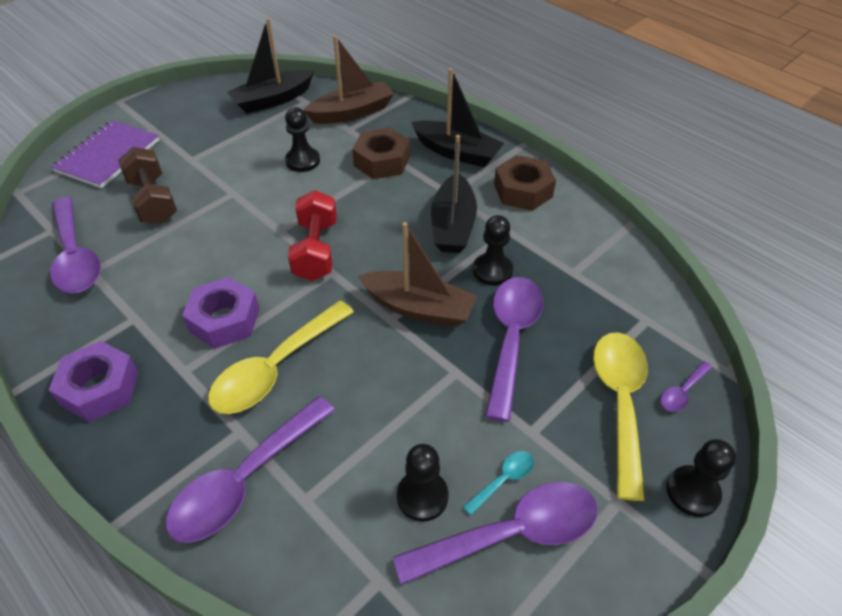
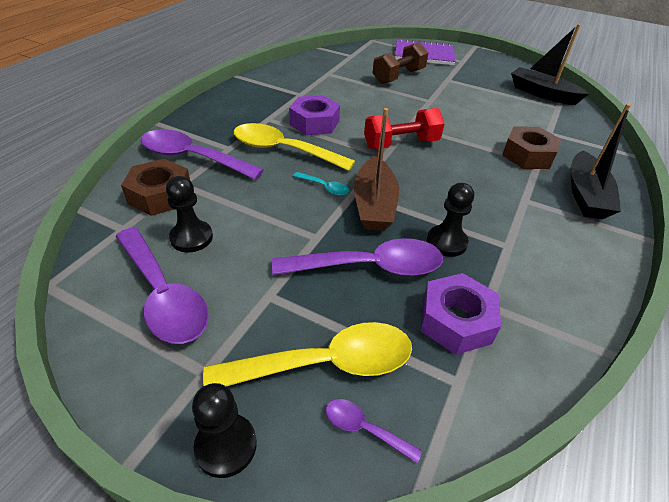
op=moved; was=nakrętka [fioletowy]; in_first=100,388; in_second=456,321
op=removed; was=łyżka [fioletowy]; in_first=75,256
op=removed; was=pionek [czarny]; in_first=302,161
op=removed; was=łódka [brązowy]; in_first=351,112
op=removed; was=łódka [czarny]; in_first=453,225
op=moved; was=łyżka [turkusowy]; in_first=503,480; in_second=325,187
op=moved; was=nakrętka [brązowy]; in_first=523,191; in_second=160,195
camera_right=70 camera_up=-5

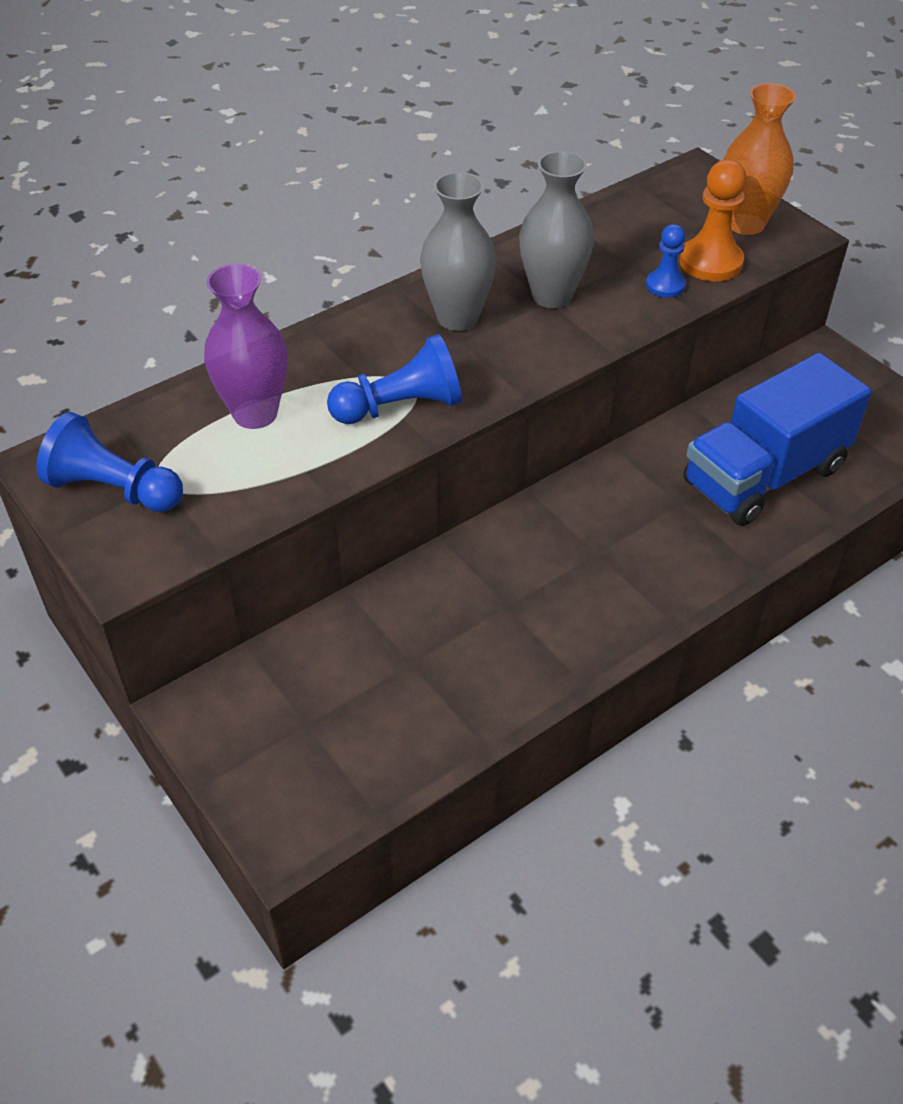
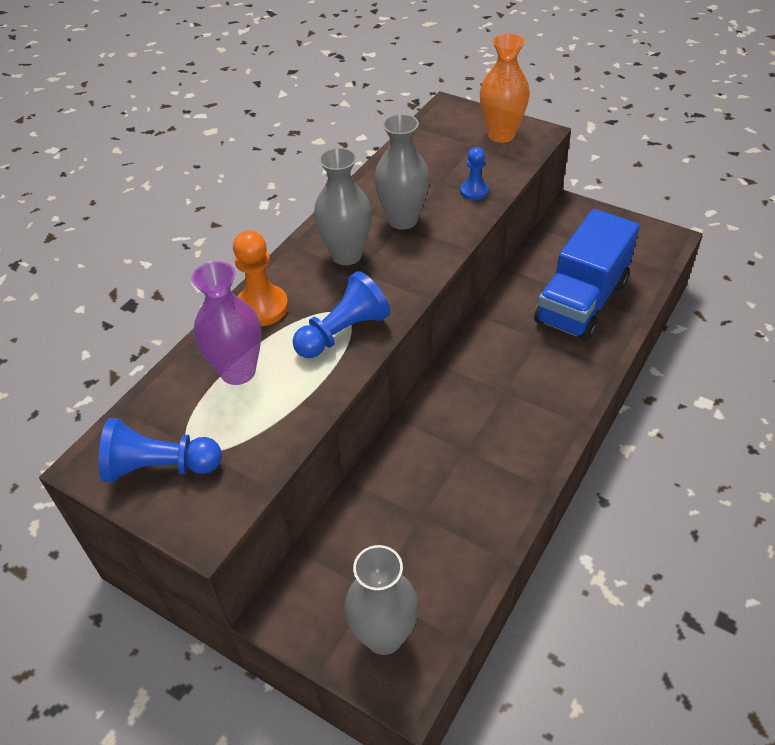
op=moved; was=pionek [pomarańczowy]; in_first=710,262; in_second=262,307
op=added; now=wazon [szary]; in_second=384,636
camera_right=-20 camera_up=0

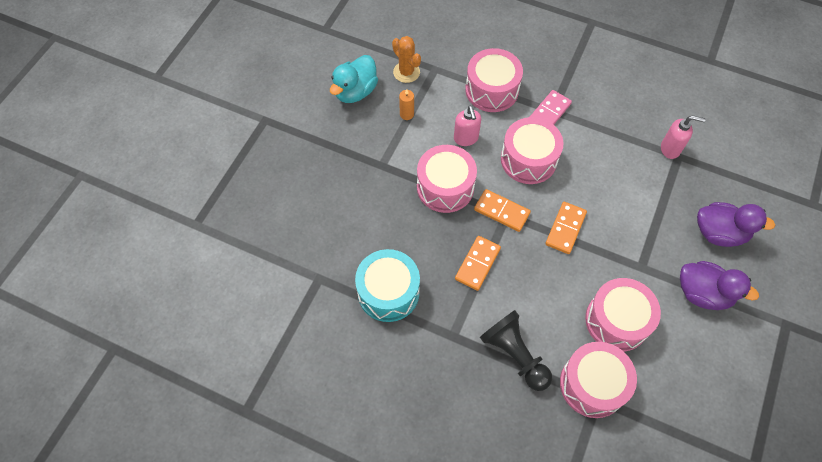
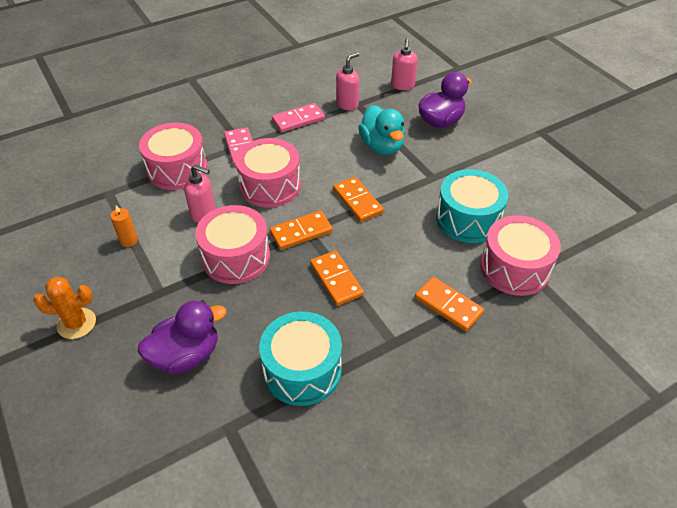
op=moved; was=kaczka [turkusowy]; in_first=355,91; in_second=382,146
op=moved; was=kaktus [pomarańczowy]; in_first=406,72; in_second=76,323
op=replaced; was=pionek [czarny]; now=kostka domina [pomarańczowy]; in_first=514,355; in_second=448,305
op=recoloured; was=bęben [różowy]; now=bęben [turkusowy]; in_first=617,321; in_second=468,219
op=moved; was=kaczka [fioletowy]; in_first=702,293; in_second=186,355
op=added; now=kostka domina [różowy]; in_second=298,120
op=added; now=dozownik mydła [różowy]; in_second=402,85
camera_right=-55 camera_up=-15

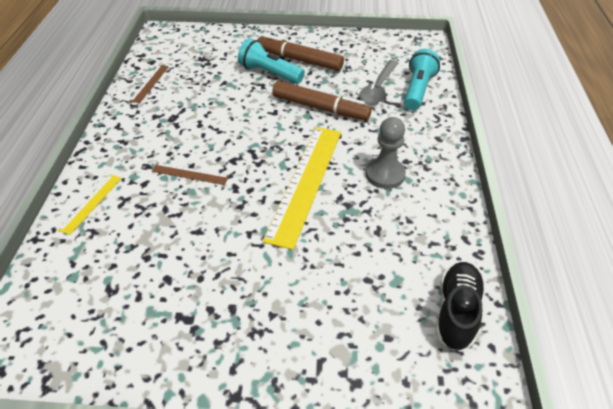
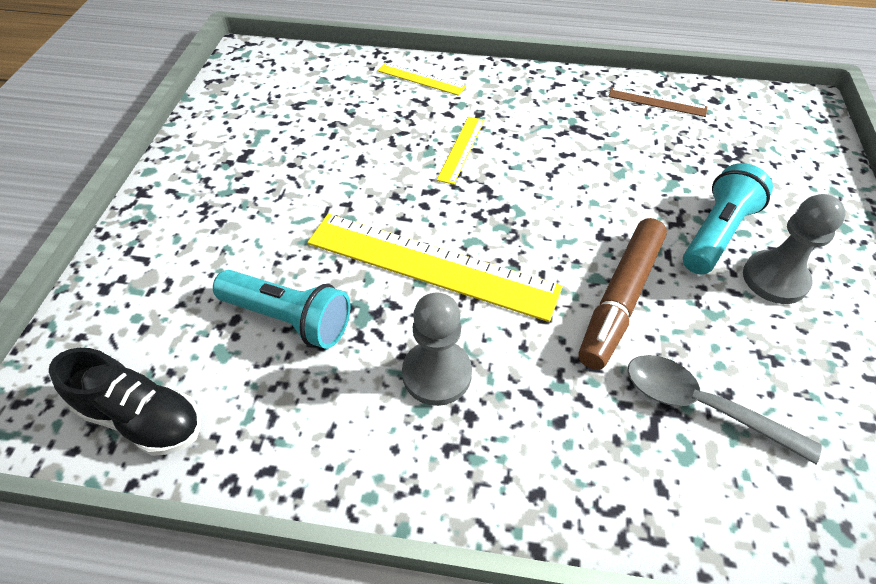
op=recoloured; was=linijka [brązowy]; now=linijka [żółty]; in_first=190,173; in_second=461,149
op=replaced; was=flamaster [brązowy]; now=pionek [szary]; in_first=299,60; in_second=775,279
op=moved; was=latarka [turkusowy]; in_first=417,90; in_second=289,318
camera_right=95 camera_up=5

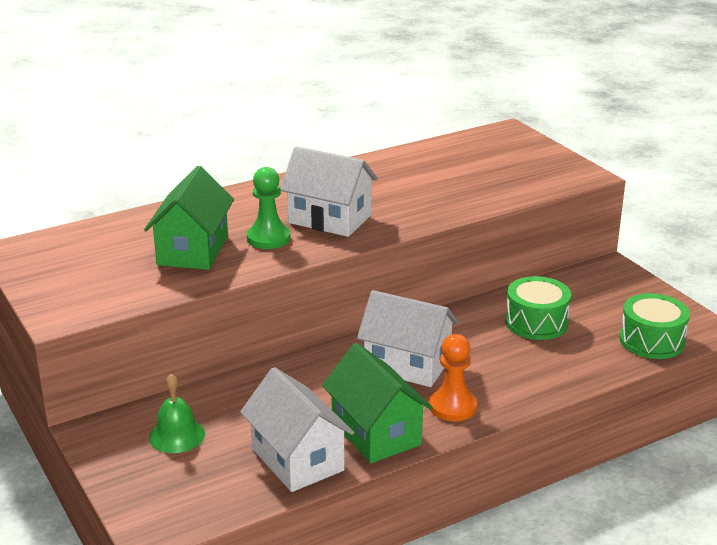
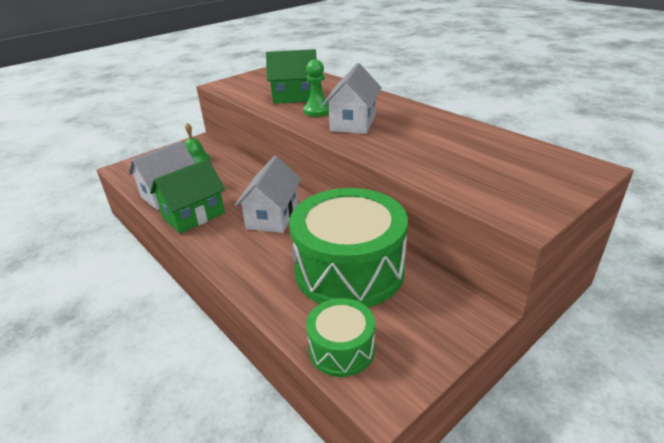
op=removed; was=pionek [pomarańczowy]; in_first=453,407
op=resized; was=bęben [zielony]; in_first=536,322; in_second=349,270; ratio=2.0
camera_right=80 camera_up=5

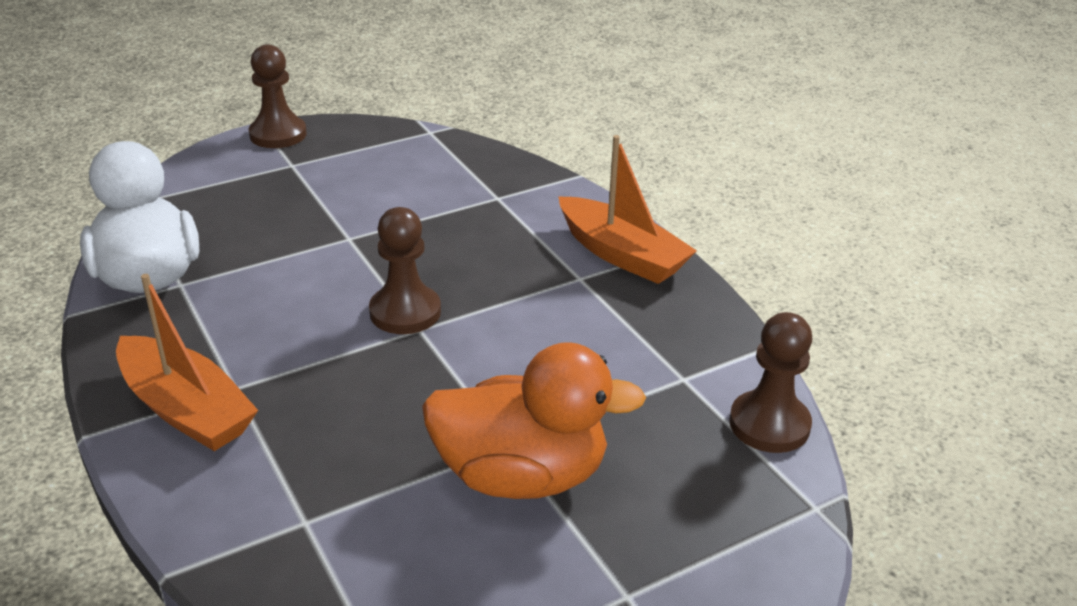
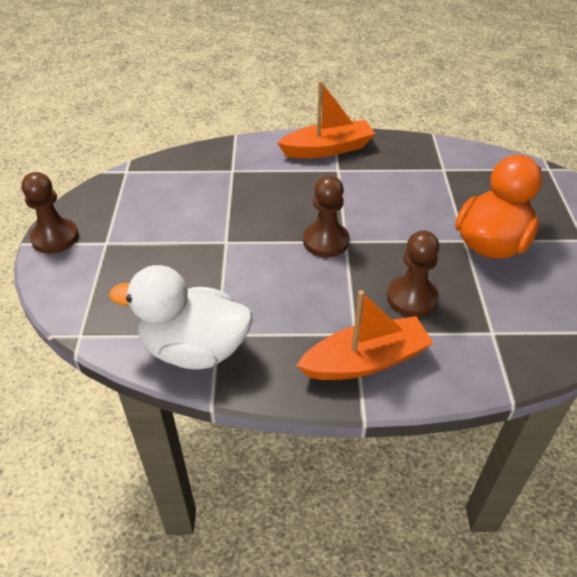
op=moved; was=pionek [brązowy]; in_first=769,424; in_second=412,298
camera_right=-60 camera_up=10

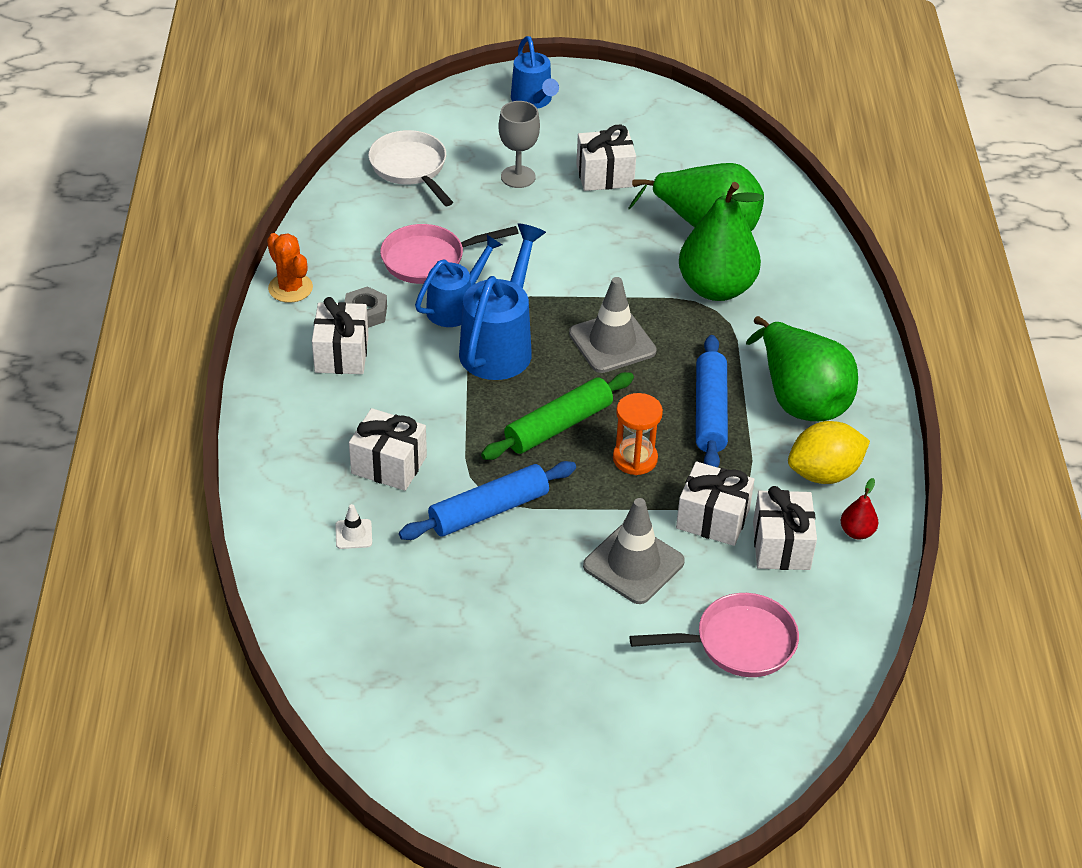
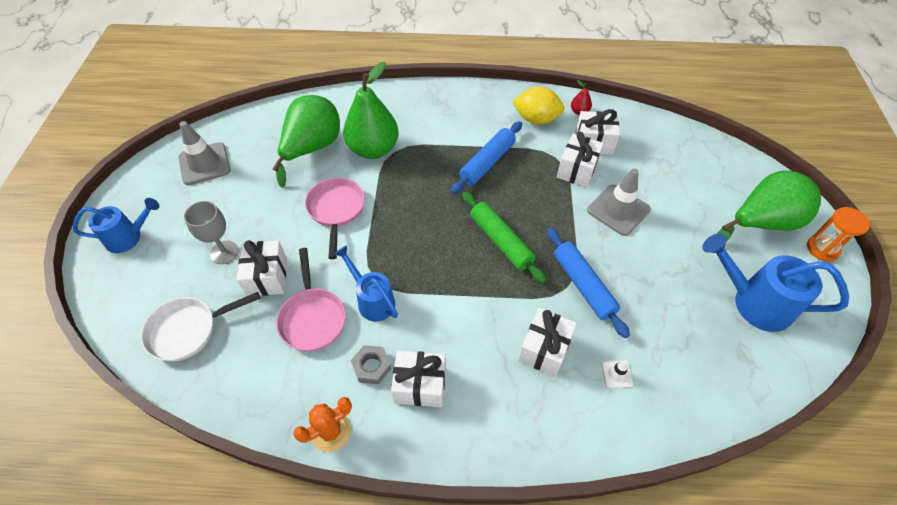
op=moved; was=konewka [niebieski]; in_first=499,346; in_second=754,302
op=moved; was=pachołek [szary]; in_first=612,342; in_second=204,164
op=moved; was=prezent [biały]; in_first=604,175; in_second=267,277
op=moved; was=klepsydra [pomarańczowy]; in_first=635,459; in_second=822,249
op=moved; was=patelnia [różowy]; in_first=738,643; in_second=336,210
op=turned; was=wałek do ciasta [niebieski]; in_first=710,412; in_second=487,163; clockwise=-60
op=moved; was=gruszka [zielony]; in_first=800,398; in_second=761,223
op=turned; was=cytryna [żółty]; in_first=824,473; in_second=536,119; clockwise=-60
camera_right=-85 camera_up=10

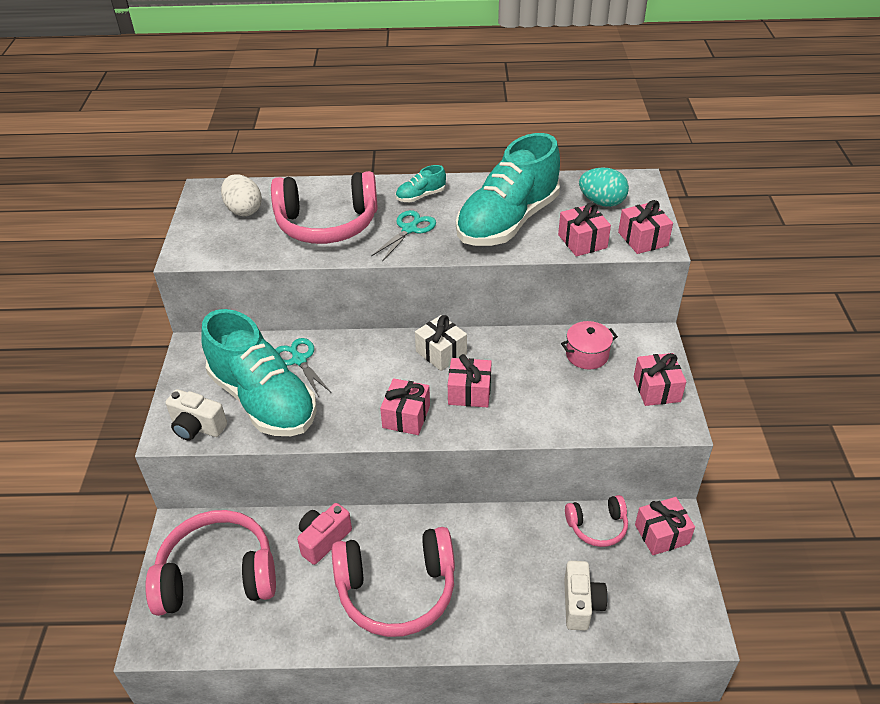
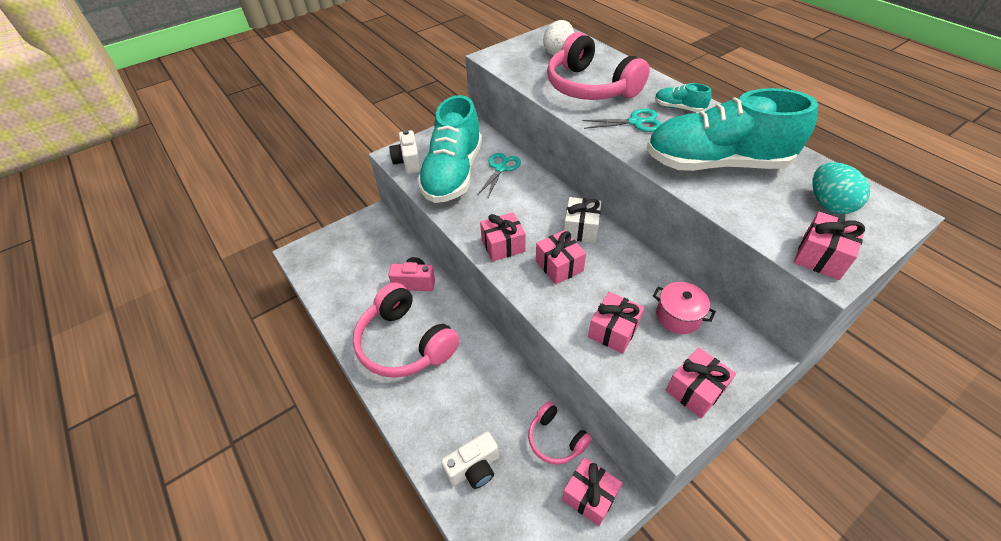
op=removed; was=słuchawki [różowy]; in_first=217,575
op=moved; was=prezent [różowy]; in_first=582,241; in_second=613,330
camera_right=55 camera_up=5

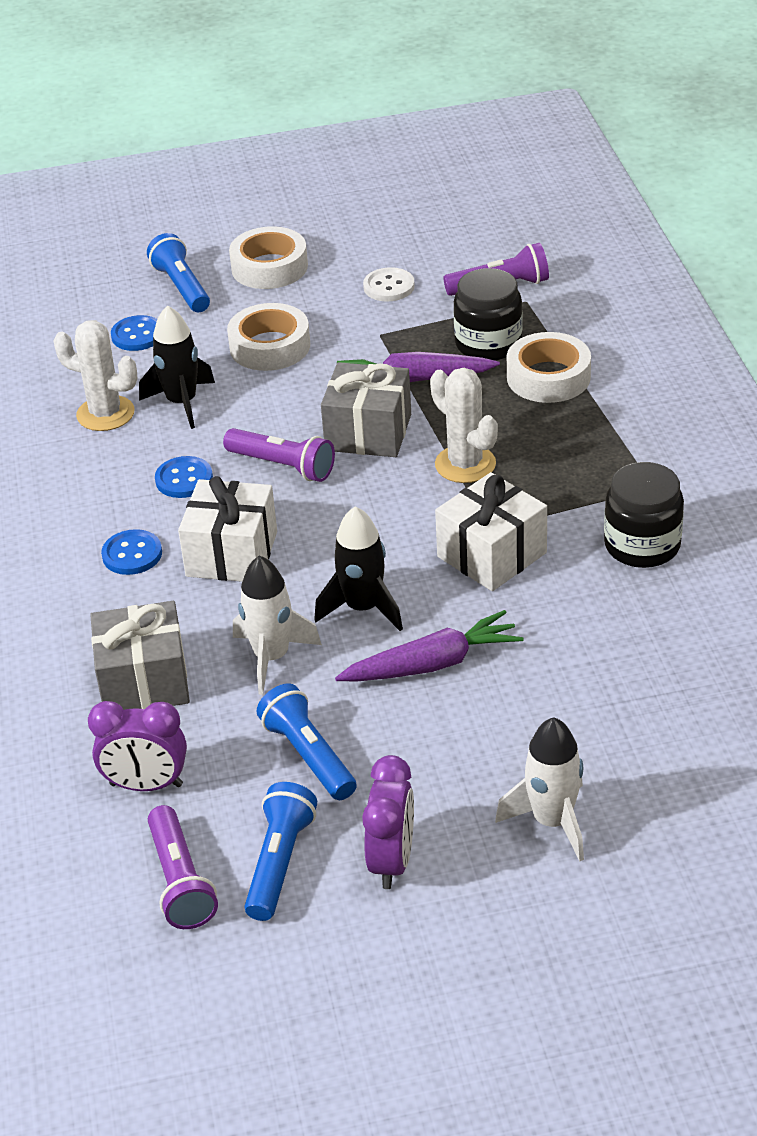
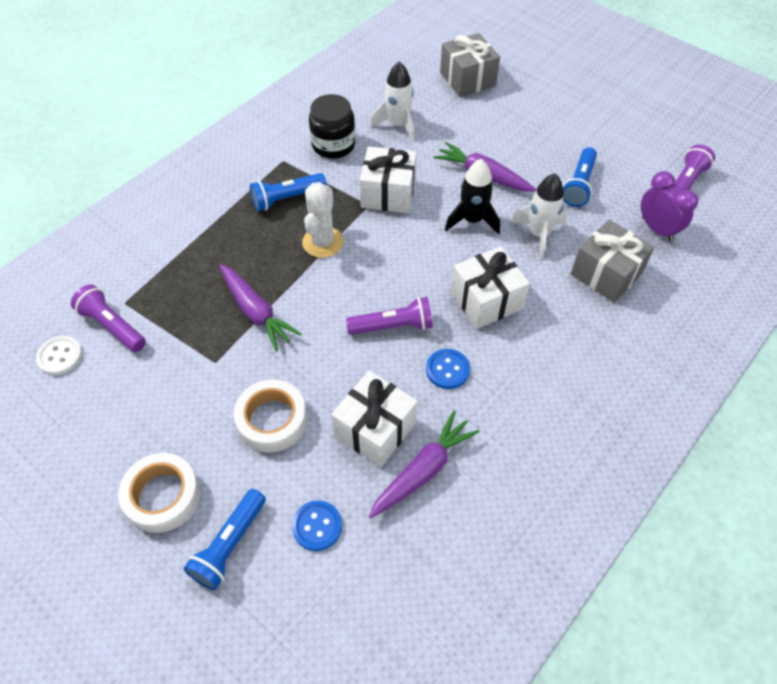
op=replaced; was=kaktus [biały]; now=marchewka [fioletowy]; in_first=105,414; in_second=423,470
op=removed; was=guzik [niebieski]; in_first=132,554
op=replaced; was=rakieta [czarny]; now=prezent [biały]; in_first=182,403; in_second=375,429
op=turned; was=latarka [fioletowy]; in_first=282,466; in_second=393,326; clockwise=90
op=moved; was=latarka [niebieski]; in_first=279,862; in_second=287,198
op=moved; was=prezent [szary]; in_first=368,432; in_second=467,79
op=removed; was=budzik [fioletowy]; in_first=392,861
op=moved; was=guzik [biały]; in_first=389,287; in_second=60,356
op=removed; was=słoik [czarny]; in_first=488,344
op=moved; was=rakieta [biały]; in_first=552,821; in_second=398,125
op=removed; was=taśma klejąca [biały]; in_first=548,377
camera_right=-130 camera_up=15

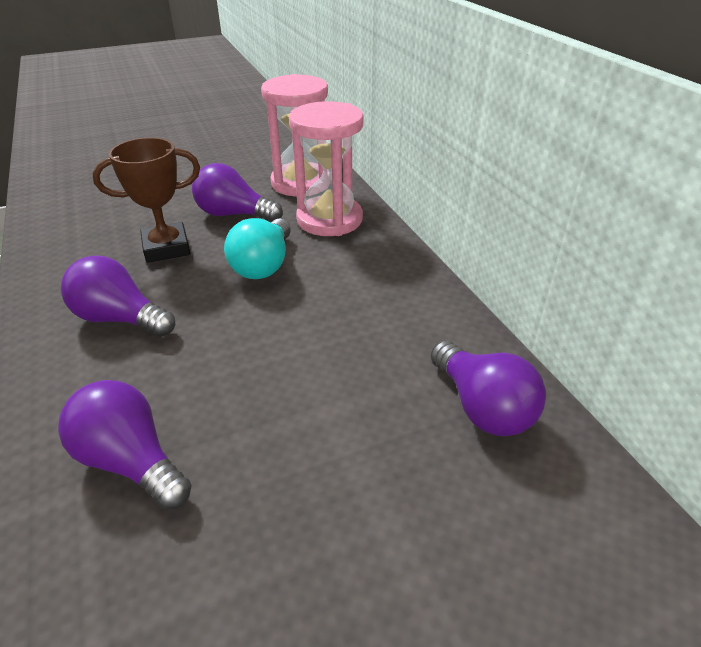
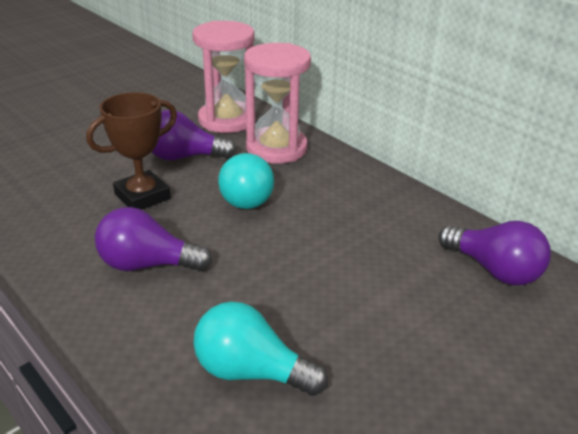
op=recoloured; was=żarówka [fioletowy]; now=żarówka [turkusowy]; in_first=131,461; in_second=251,372
camera_right=-20 camera_up=-5

